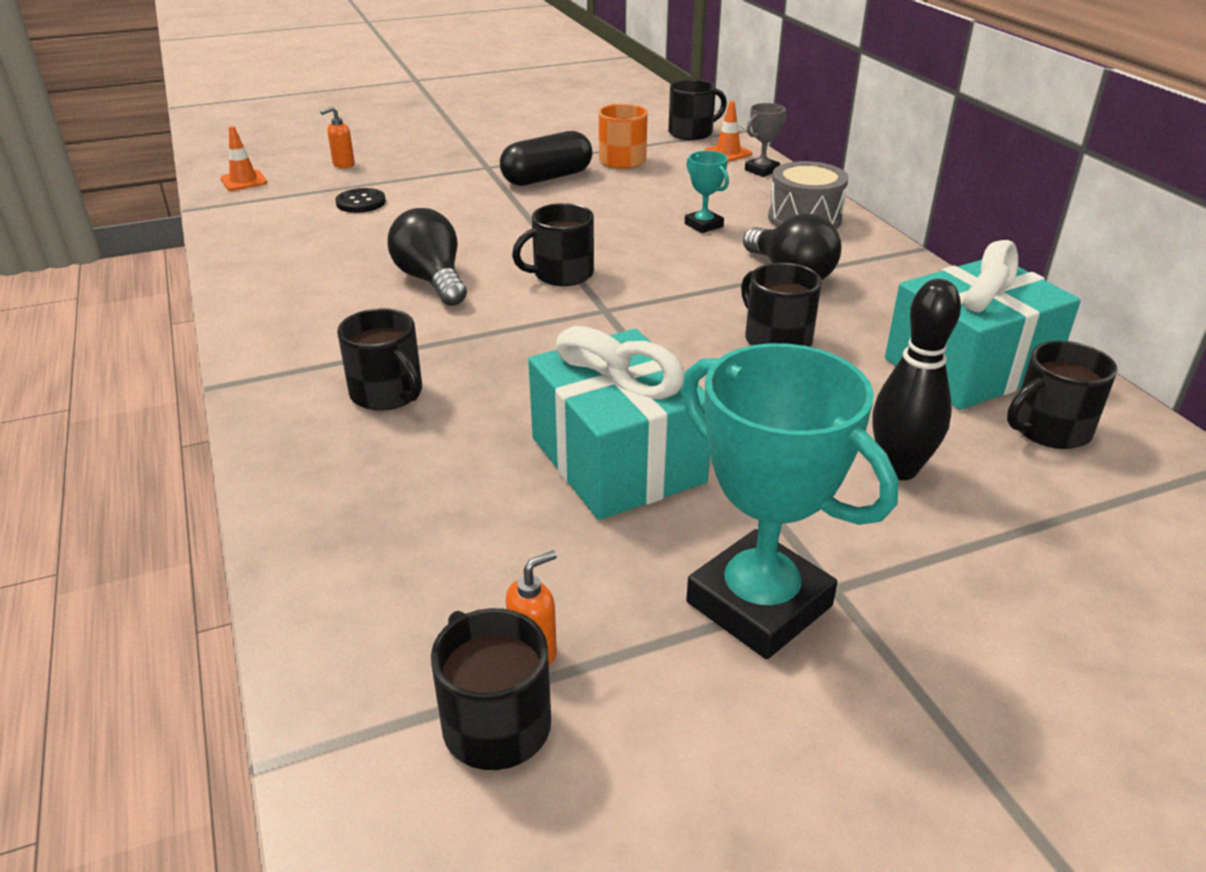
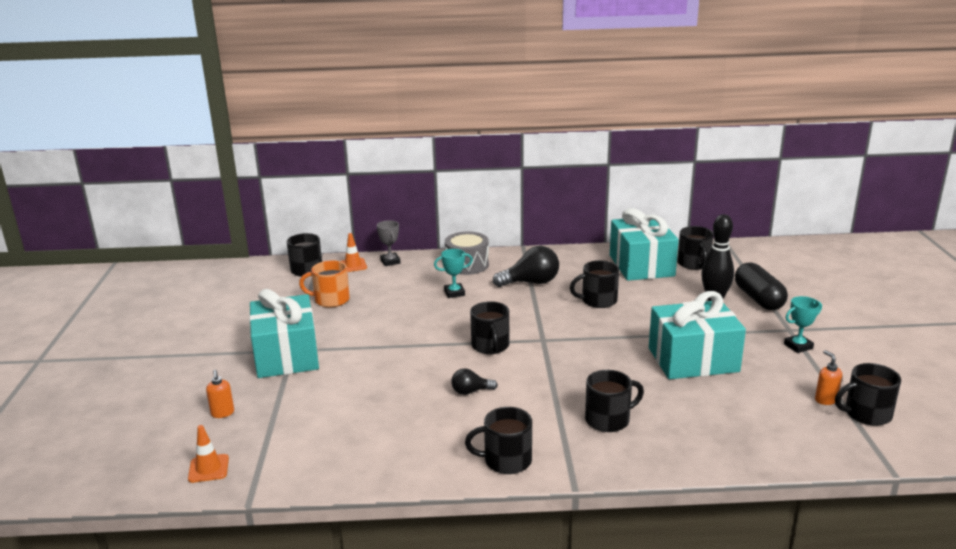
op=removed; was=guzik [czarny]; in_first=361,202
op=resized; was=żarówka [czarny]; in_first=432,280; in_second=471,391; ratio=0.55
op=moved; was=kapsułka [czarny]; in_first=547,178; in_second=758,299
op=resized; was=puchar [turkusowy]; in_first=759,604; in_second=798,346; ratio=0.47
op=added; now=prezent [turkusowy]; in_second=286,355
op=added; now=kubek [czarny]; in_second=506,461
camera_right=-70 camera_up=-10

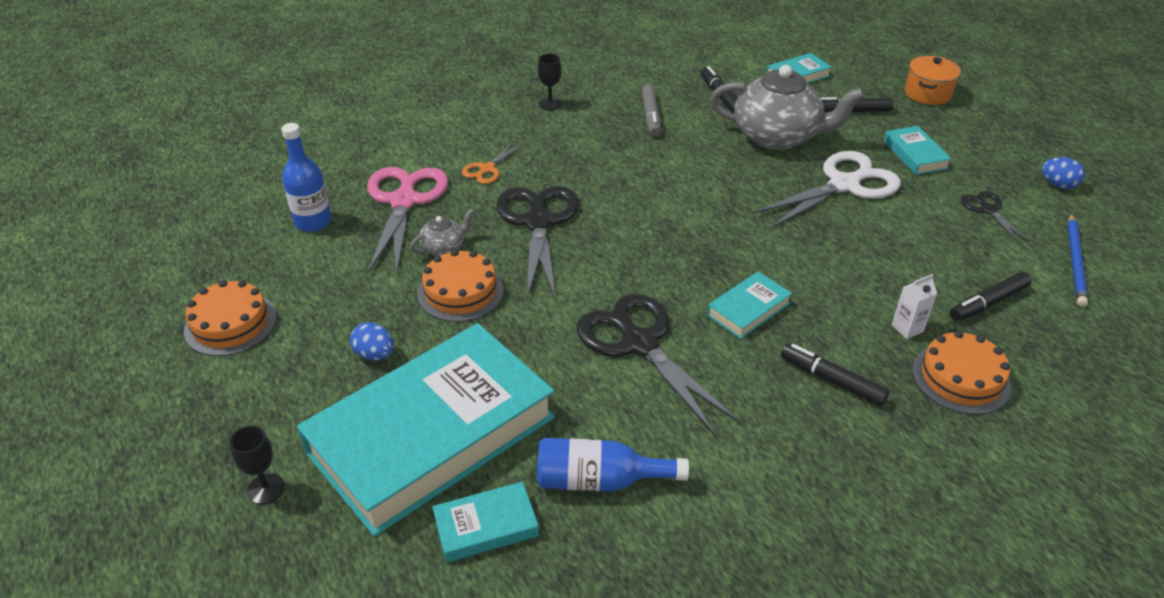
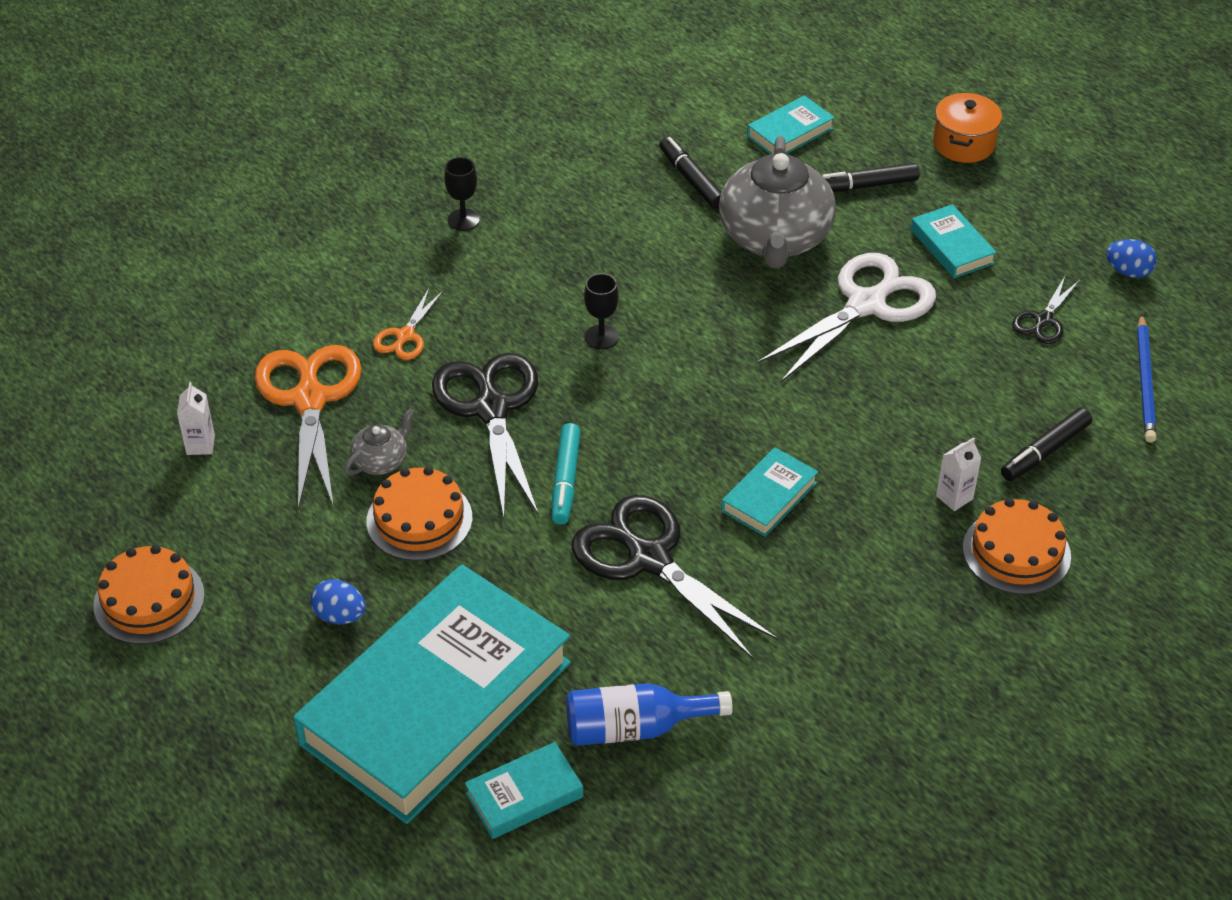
op=moved; was=kielich [czarny]; in_first=266,489; in_second=601,337
op=replaced; was=butelka [niebieski]; now=karton mleka [biały]; in_first=313,222; in_second=200,445
op=recoloured; was=nożyczki [różowy]; now=nożyczki [pomarańczowy]; in_first=404,201; in_second=310,400
op=removed; was=flamaster [szary]; in_first=651,116
op=turned; was=imbryk [szary]; in_first=777,136; in_second=775,238; clockwise=90
op=removed; was=flamaster [czarny]; in_first=832,380
op=turned; was=nożyczki [czarny]; in_first=988,210; in_second=1043,320; clockwise=-120
op=added; now=flamaster [turkusowy]; in_second=566,480
camera_right=-10 camera_up=5

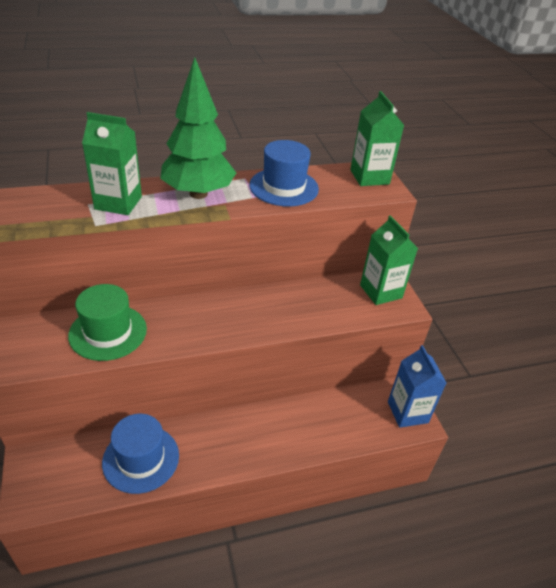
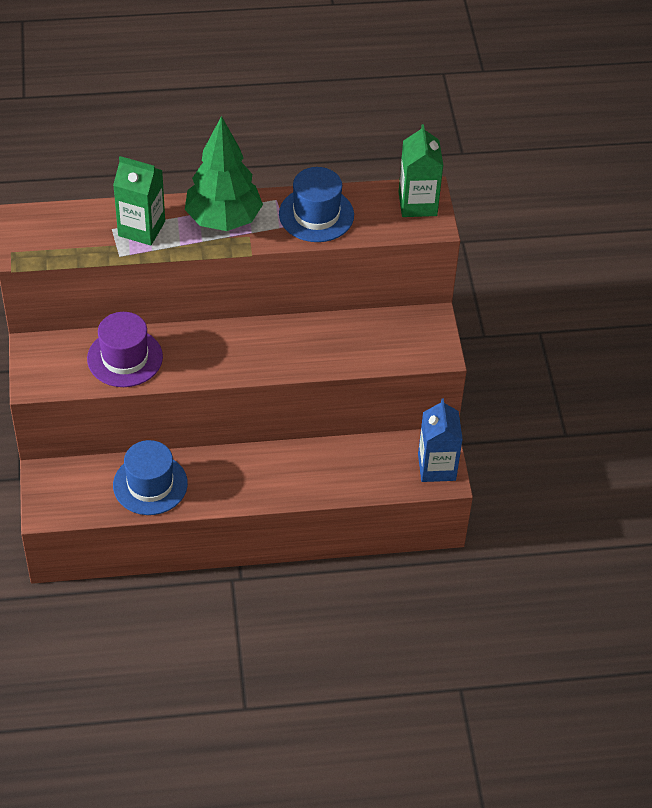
op=recoloured; was=kapelusz [zielony]; now=kapelusz [fioletowy]; in_first=108,332; in_second=125,358
op=removed; was=karton mleka [zielony]; in_first=381,291
camera_right=10 camera_up=10

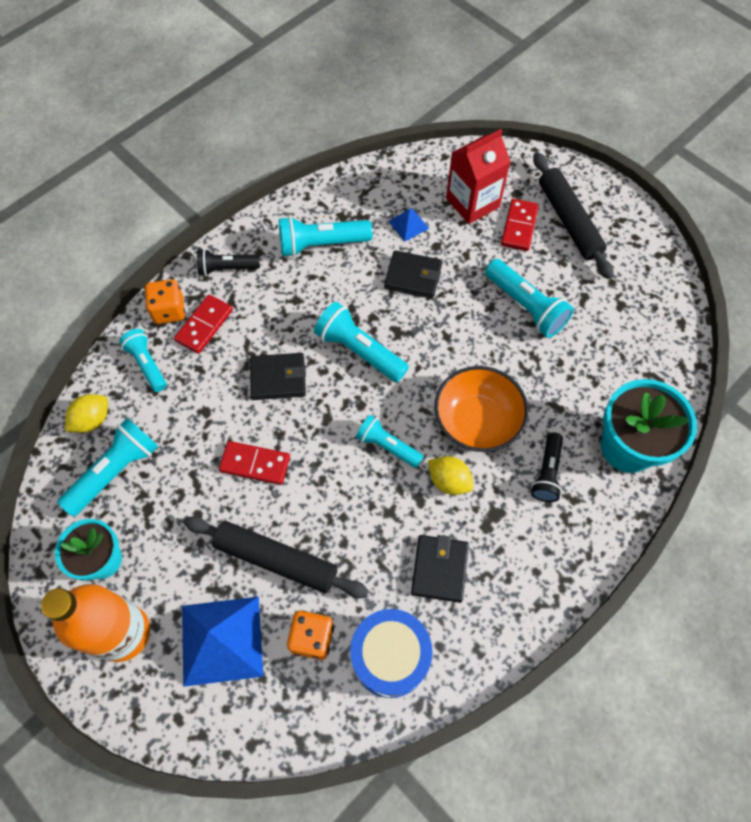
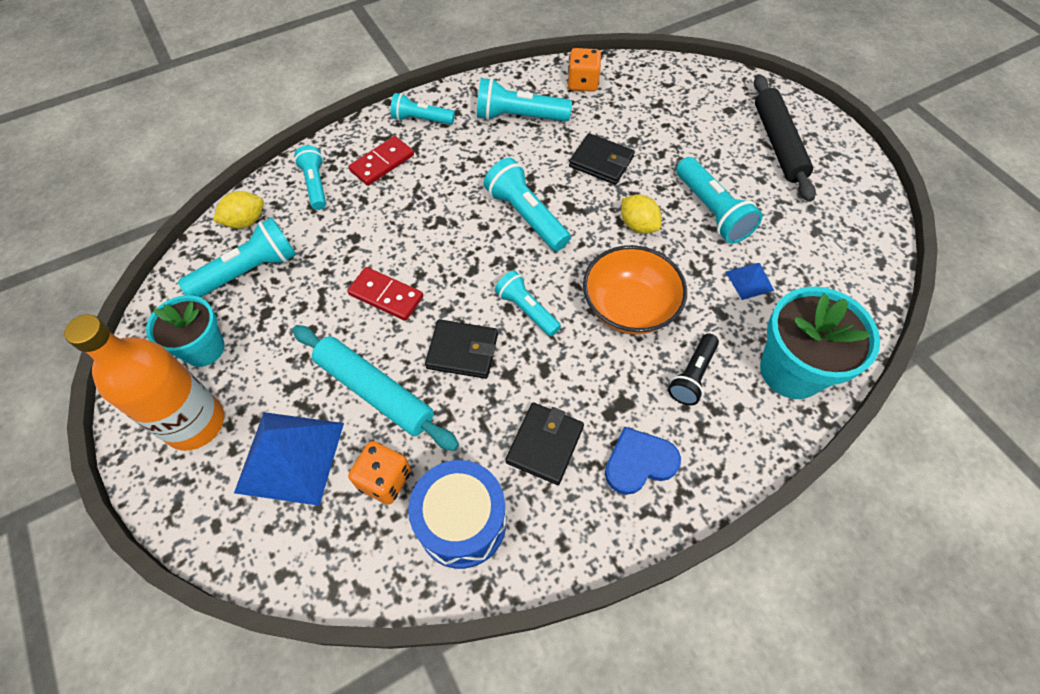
op=moved; was=kostka do gry [pomarańczowy]; in_first=169,310; in_second=582,83
op=recoloured; was=wałek do ciasta [czarny]; now=wałek do ciasta [turkusowy]; in_first=276,559; in_second=374,391
op=recoloured; was=latarka [czarny]; now=latarka [turkusowy]; in_first=227,268; in_second=421,120
op=moved; was=portfel [czarny]; in_first=278,378; in_second=462,351
op=moved; was=piramida [niebieski]; in_first=408,224; in_second=749,281
op=moved; was=cytryna [żółty]; in_first=449,481; in_second=638,225
op=removed; was=karton mleka [czerwony]; in_first=472,203
op=removed; was=kostka domina [czerwony]; in_first=519,226
op=added; now=serce [niebieski]; in_second=639,462
camera_right=15 camera_up=-5

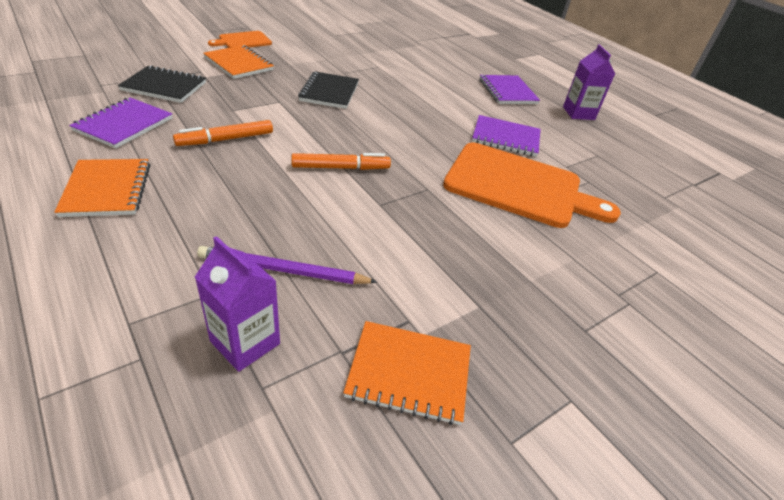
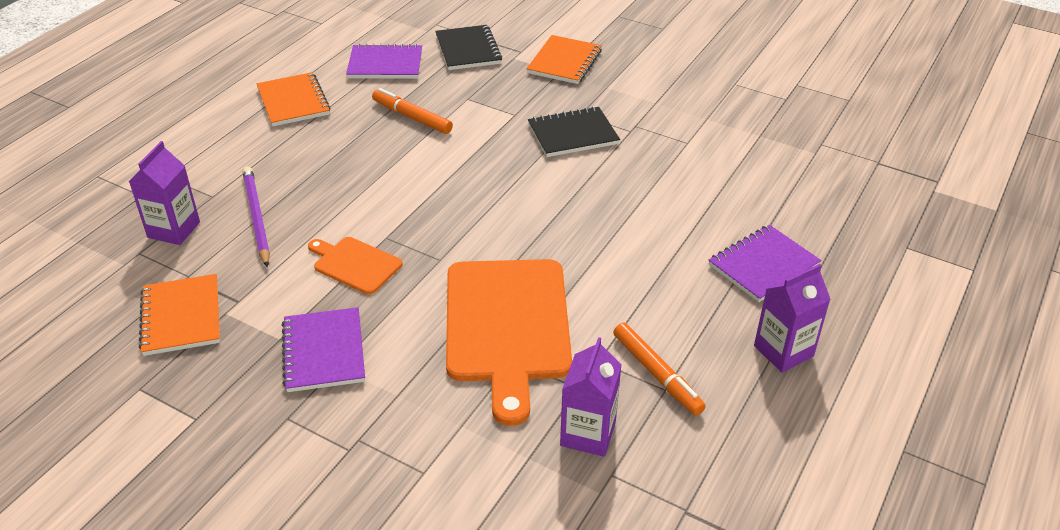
op=turned; was=zeszyt [pomarańczowy]; in_first=107,189; in_second=293,102; clockwise=-75
op=moved; was=deska do krojenia [pomarańczowy]; in_first=243,41; in_second=355,264
op=moved; was=flamaster [pomarańczowy]; in_first=341,168; in_second=657,374
op=moved; was=zeszyt [fioletowy]; in_first=505,138; in_second=324,352
op=added; now=karton mleka [fioletowy]; in_second=588,434
camera_right=70 camera_up=0

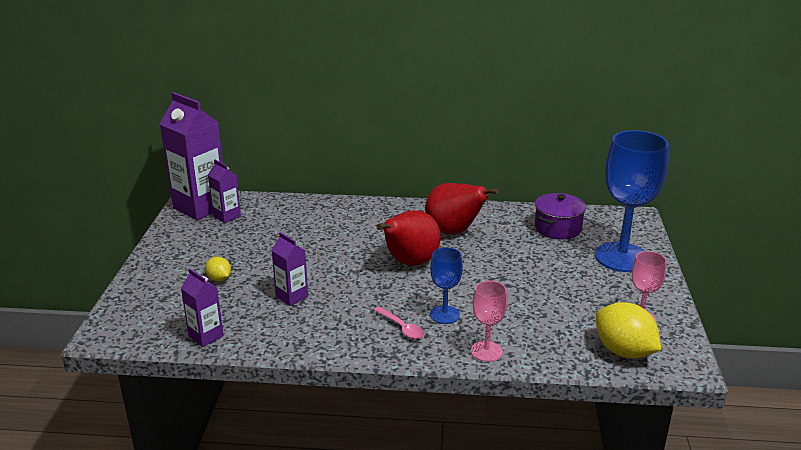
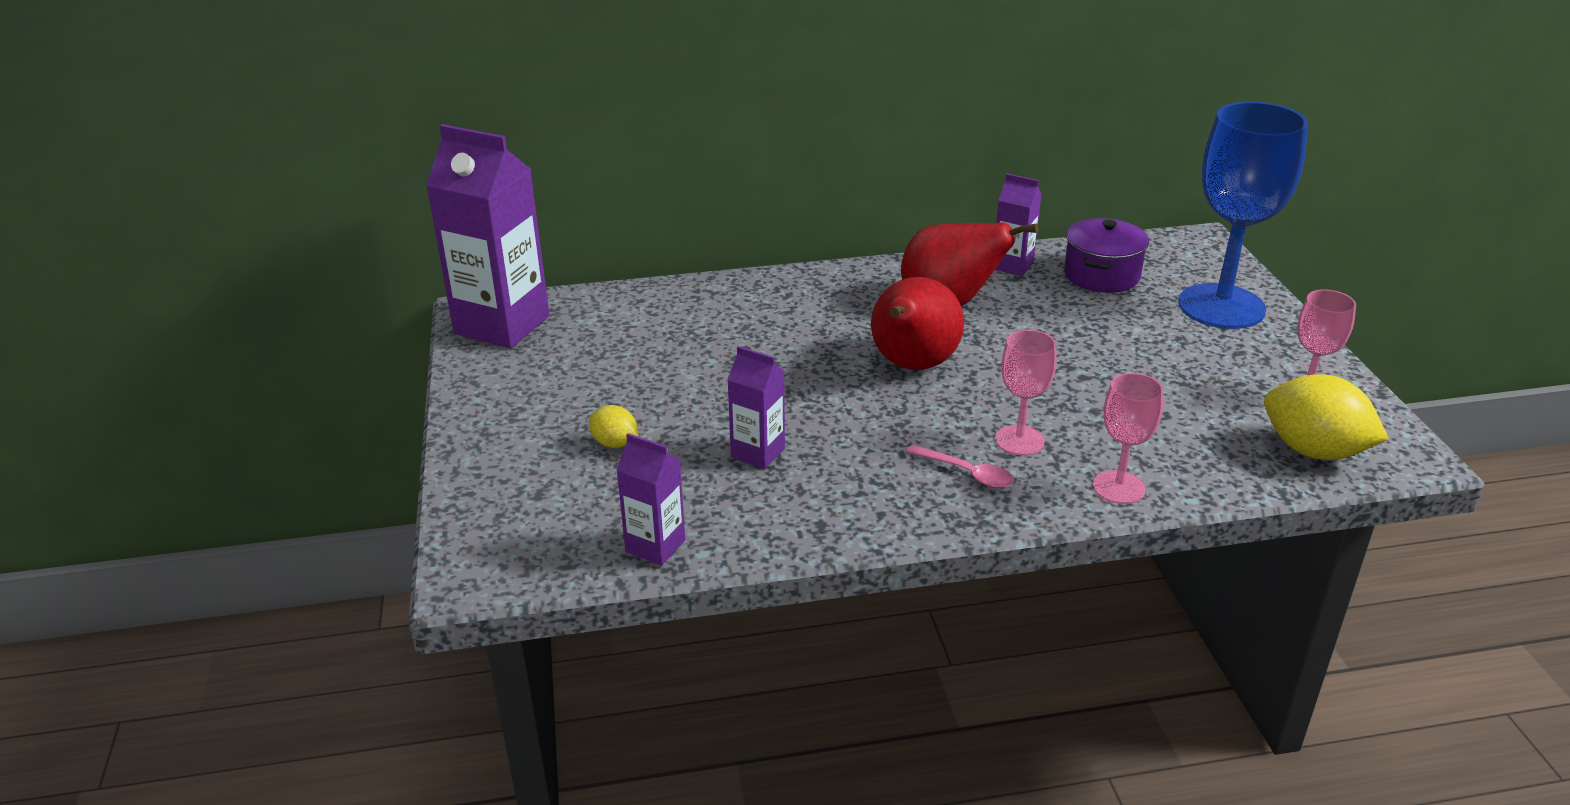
op=moved; was=karton mleka [fioletowy]; in_first=227,216; in_second=1012,266
op=recoloured; was=kielich [niebieski]; now=kielich [różowy]; in_first=444,315; in_second=1019,440
camera_right=-15 camera_up=5

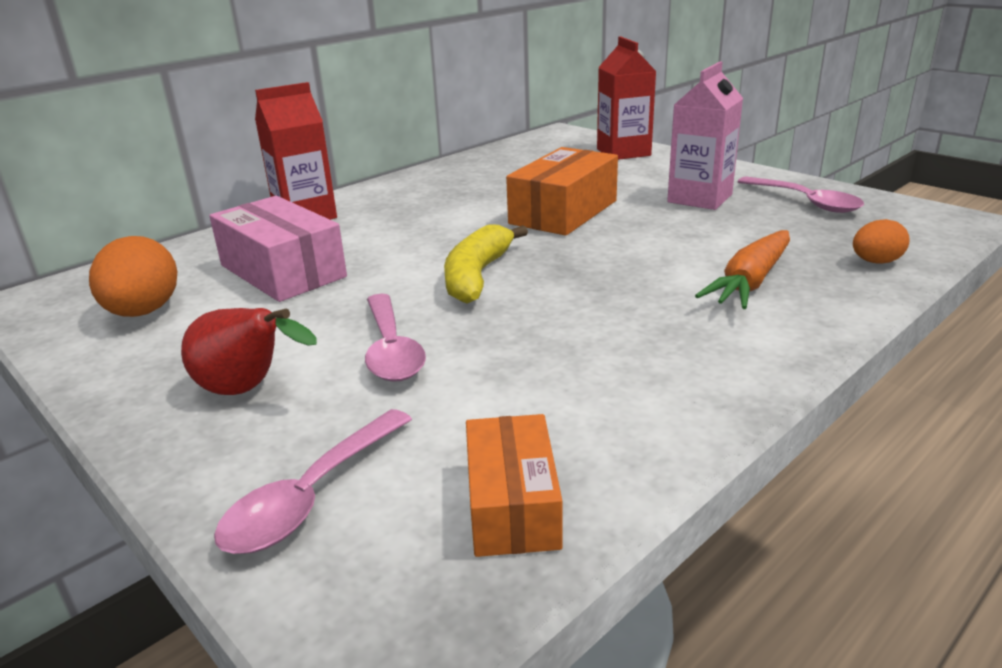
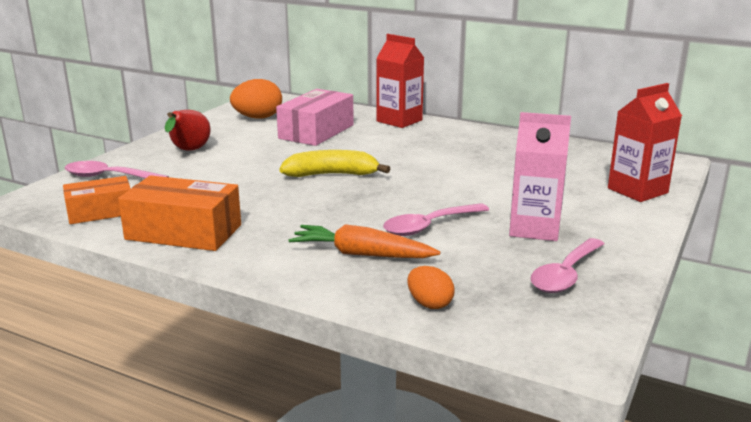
op=moved; was=łyżka [różowy]; in_first=391,350; in_second=429,226
op=moved; was=pudełko [pomarańczowy]; in_first=563,212; in_second=183,232
camera_right=70 camera_up=-5

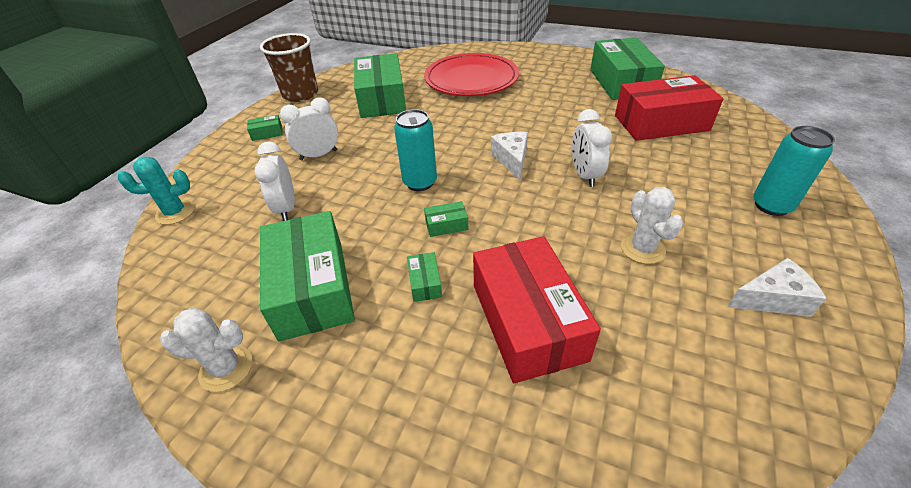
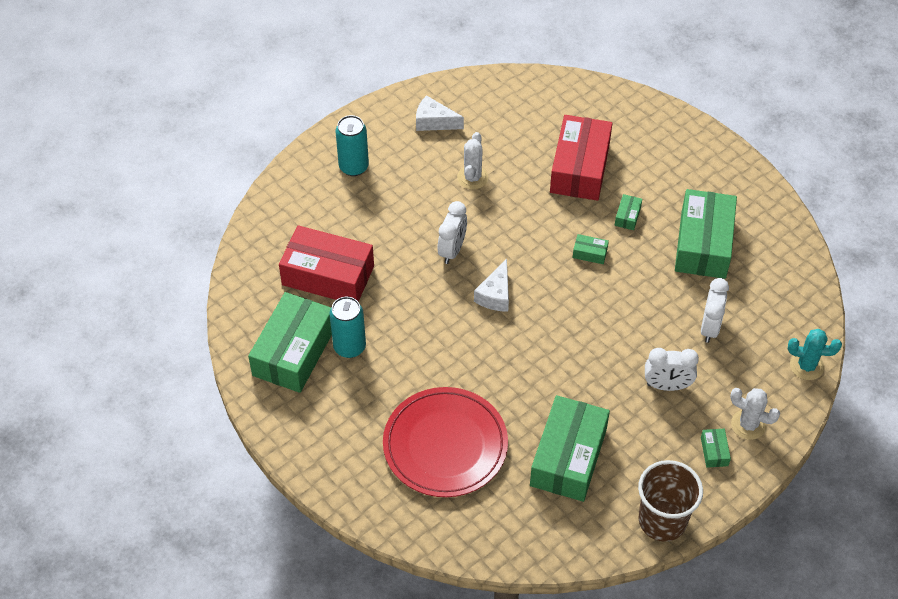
op=moved; was=kaktus [biały]; in_first=226,368; in_second=748,425
op=turned; was=pudełko [zielony]; in_first=267,133; in_second=714,451; clockwise=75
op=moved; was=puszka [turkusowy]; in_first=420,182; in_second=349,347
camera_right=-155 camera_up=10

